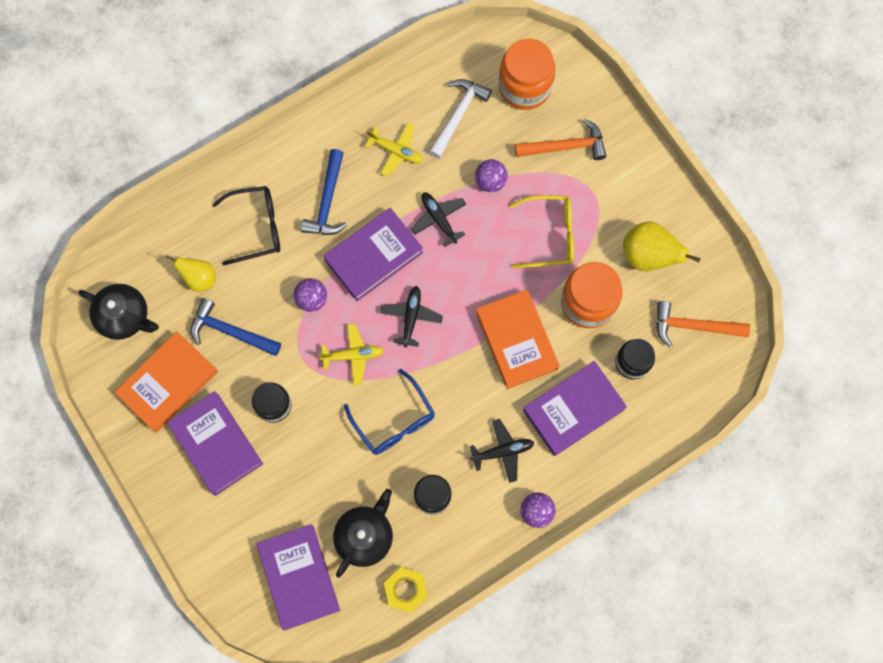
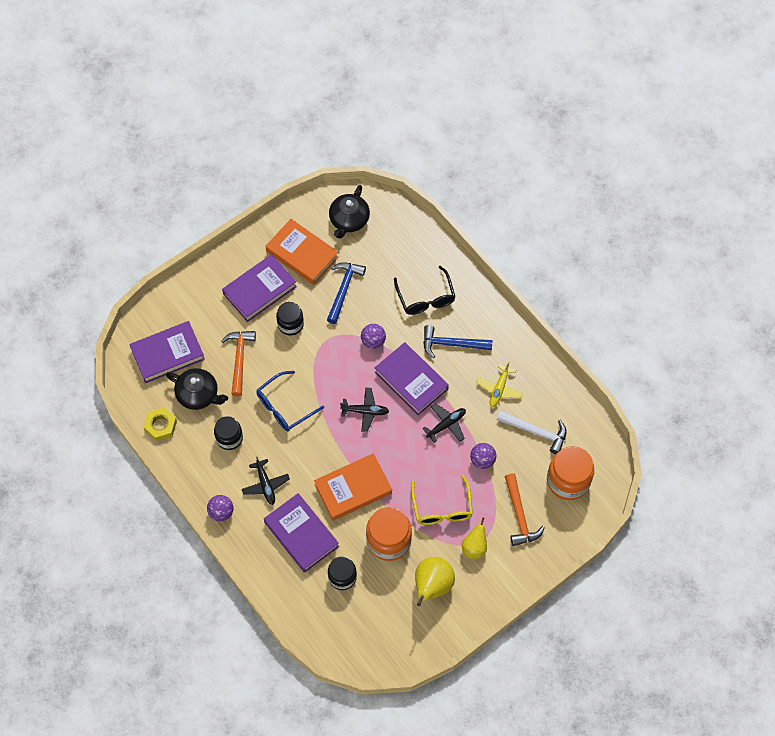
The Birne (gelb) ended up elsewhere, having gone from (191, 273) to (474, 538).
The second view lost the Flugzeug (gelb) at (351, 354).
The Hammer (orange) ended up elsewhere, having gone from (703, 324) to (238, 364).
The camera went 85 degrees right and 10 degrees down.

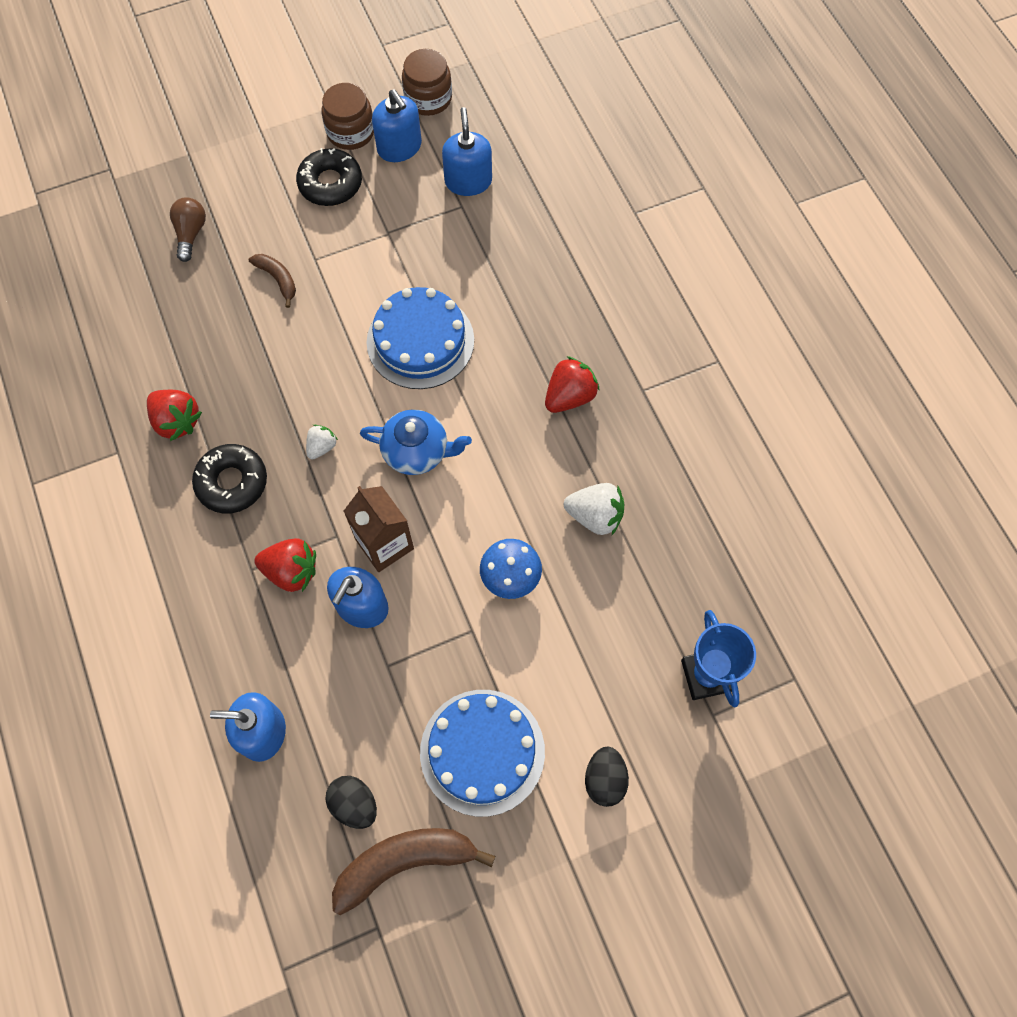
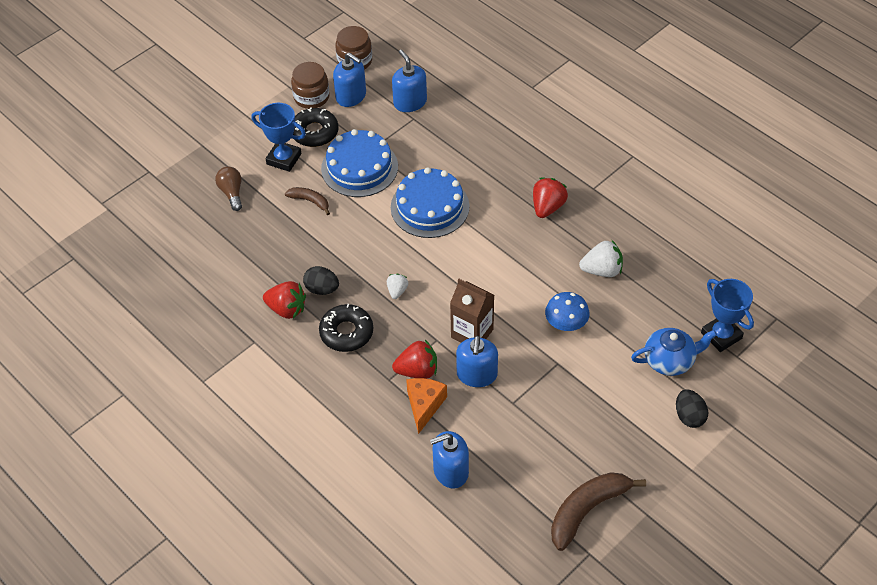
The Ei (schwarz) ended up elsewhere, having gone from (351, 802) to (321, 280).
The Teekanne (blau) ended up elsewhere, having gone from (416, 442) to (674, 352).
The Kuchen (blau) ended up elsewhere, having gone from (482, 753) to (359, 163).
The second view gained the Pokal (blau) at (279, 137).
The second view gained the Käse (orange) at (426, 406).
The camera went 20 degrees left and 15 degrees down.

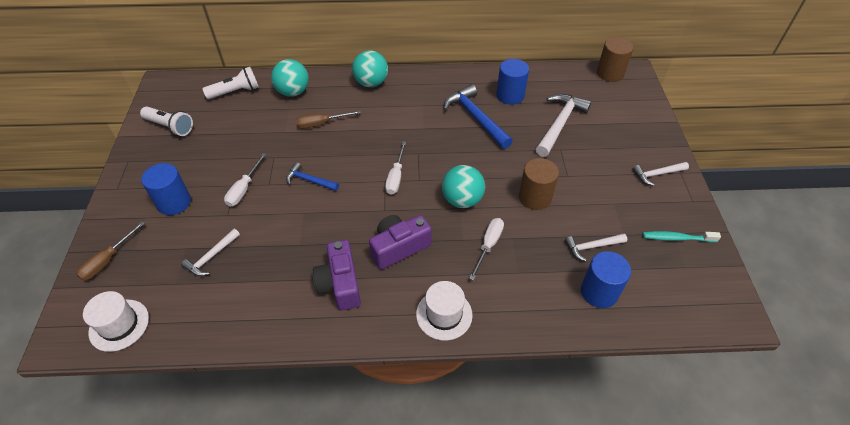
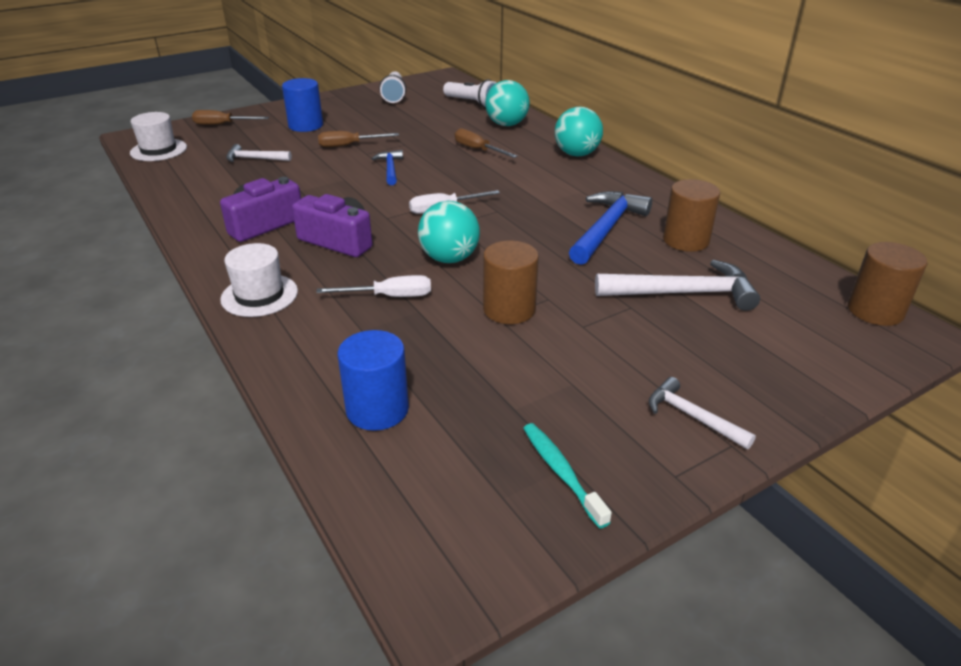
What was the Schraubenzieher (weiß) at (245, 180) turned into the Schraubenzieher (braun) at (358, 139).
What was the Vollzylinder (blau) at (512, 82) turned into the Vollzylinder (braun) at (691, 215).
The second view lost the Hammer (weiß) at (596, 247).
The camera went 60 degrees right and 15 degrees down.

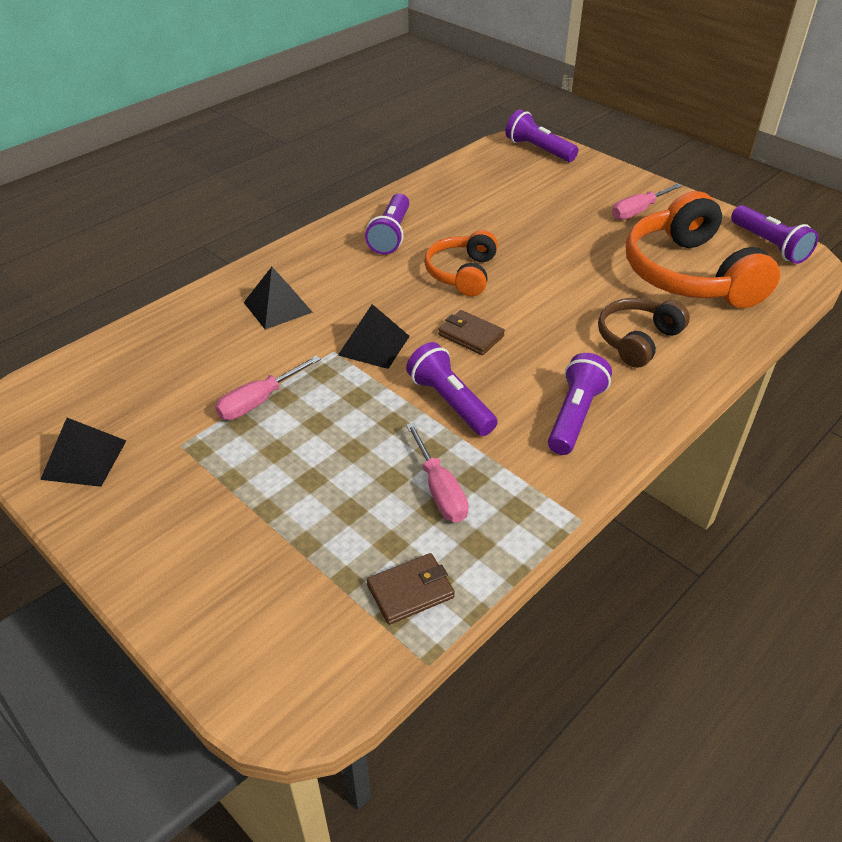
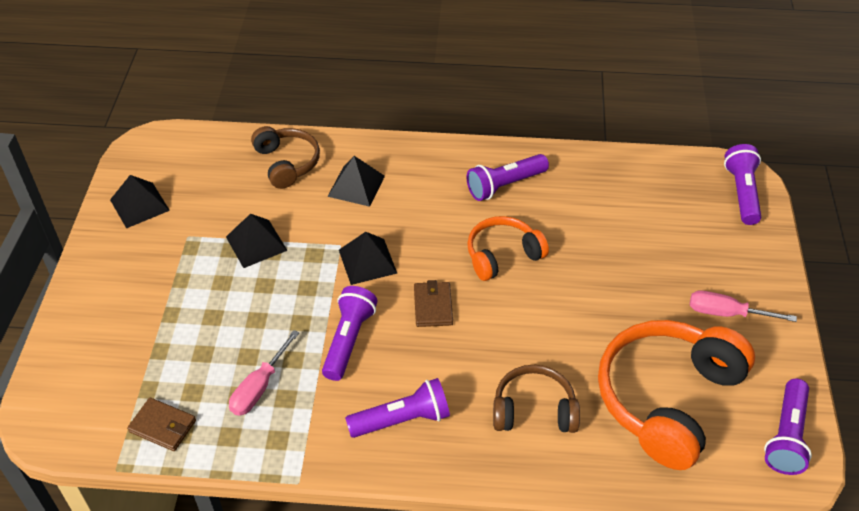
Where the Schraubenzieher (rosa) stood at (268, 388), the Pyramide (schwarz) came to stand at (257, 241).
The second view gained the Kopfhörer (braun) at (285, 157).
The camera went 50 degrees right and 5 degrees up.

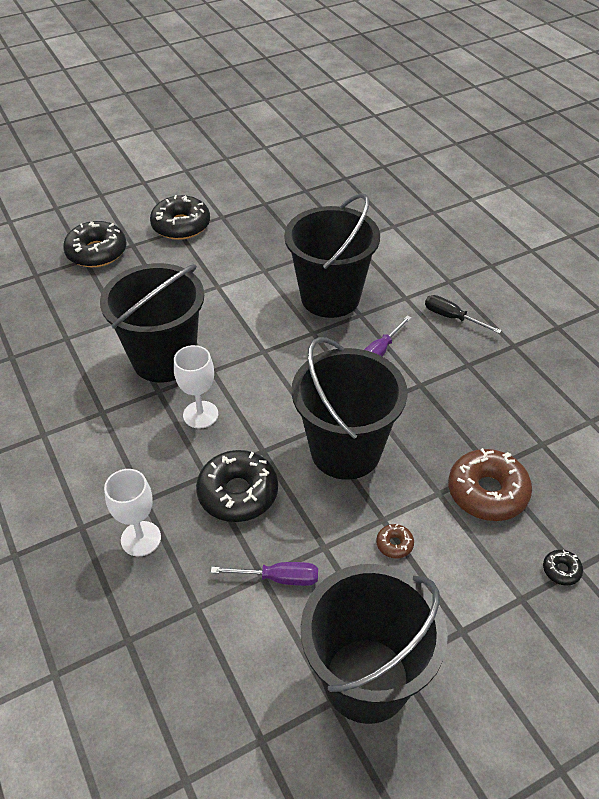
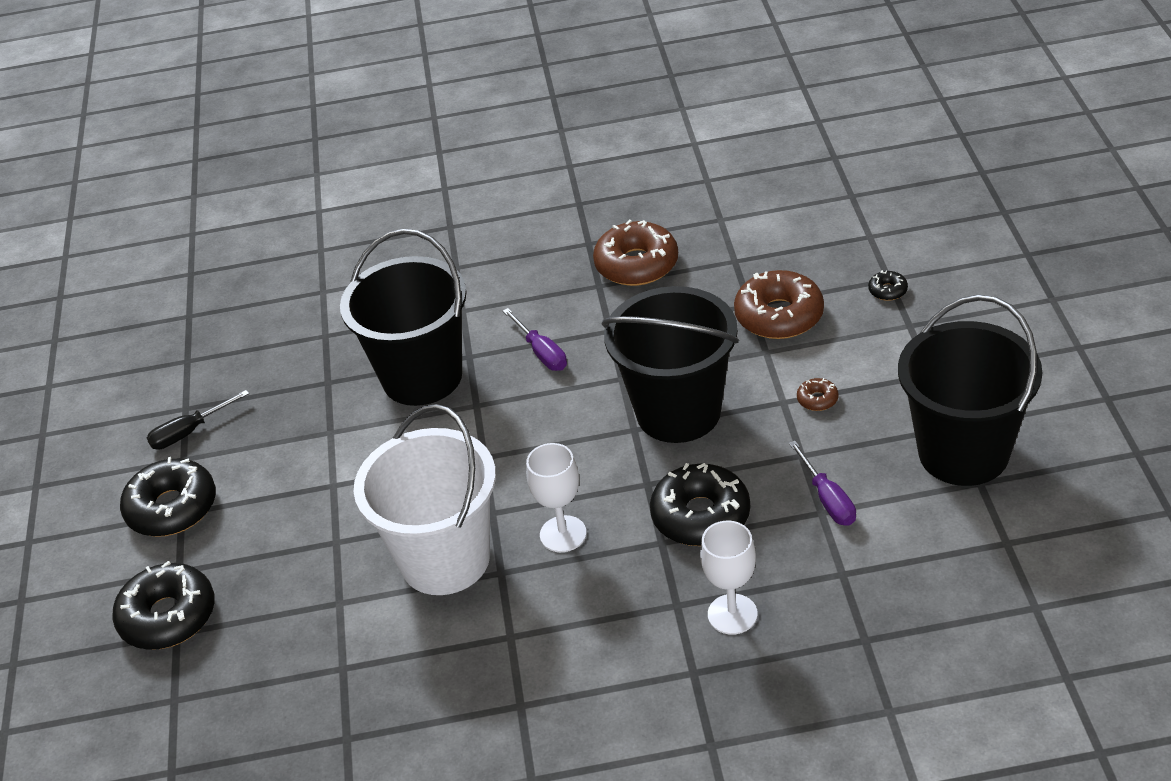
What was the Eimer (schwarz) at (152, 323) turned into the Eimer (weiß) at (425, 499).
The Schraubenzieher (lila) at (264, 574) ended up facing another way, 135 degrees clockwise from before.
The Schraubenzieher (schwarz) ended up elsewhere, having gone from (463, 314) to (198, 420).
The second view gained the Donut (braun) at (635, 252).
The camera went 65 degrees left and 5 degrees down.

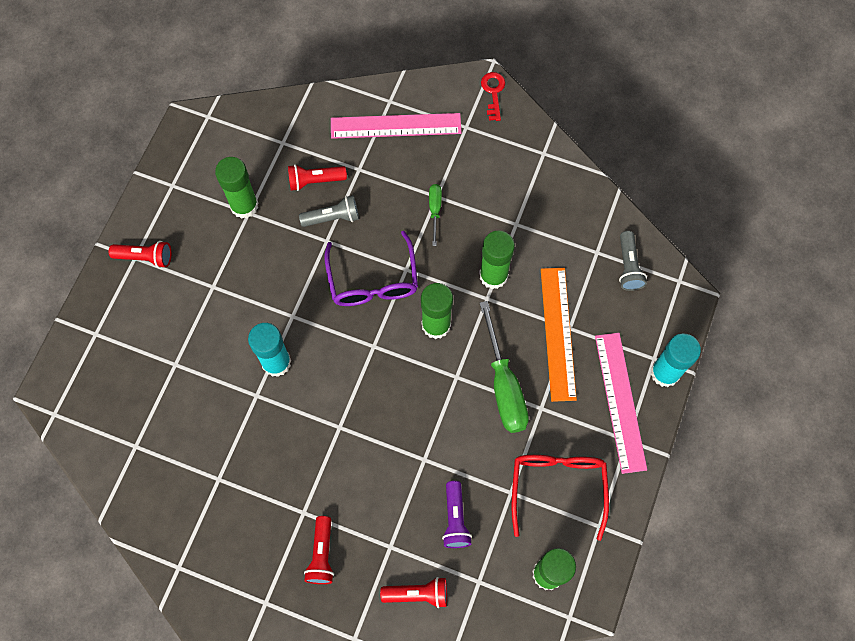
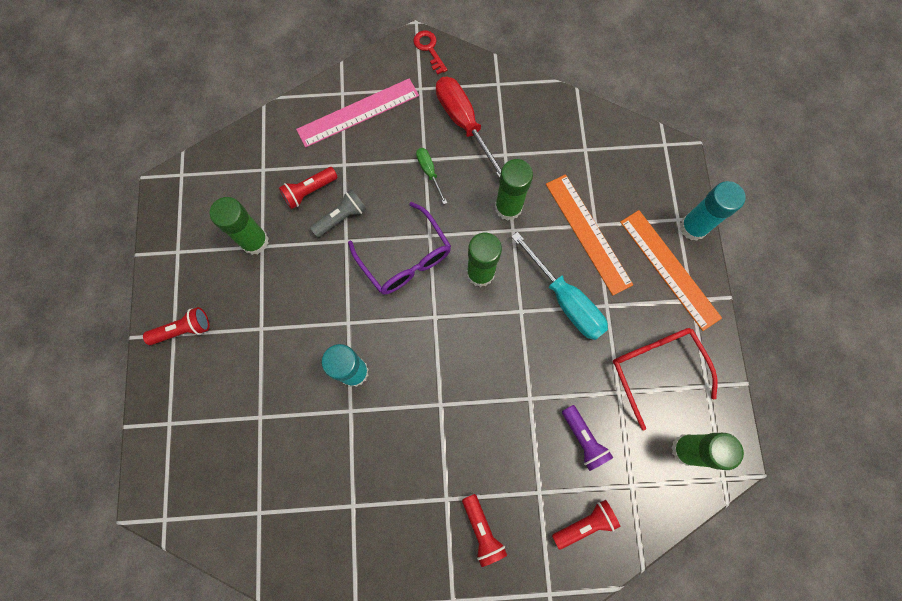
What was the Schraubenzieher (grün) at (504, 367) turned into the Schraubenzieher (türkis) at (559, 286).
What was the Lineal (rosa) at (621, 403) turned into the Lineal (orange) at (671, 270).
The second view lost the Taschenlampe (grau) at (633, 261).
The second view gained the Schraubenzieher (rot) at (468, 127).
The camera went 25 degrees left and 5 degrees up.

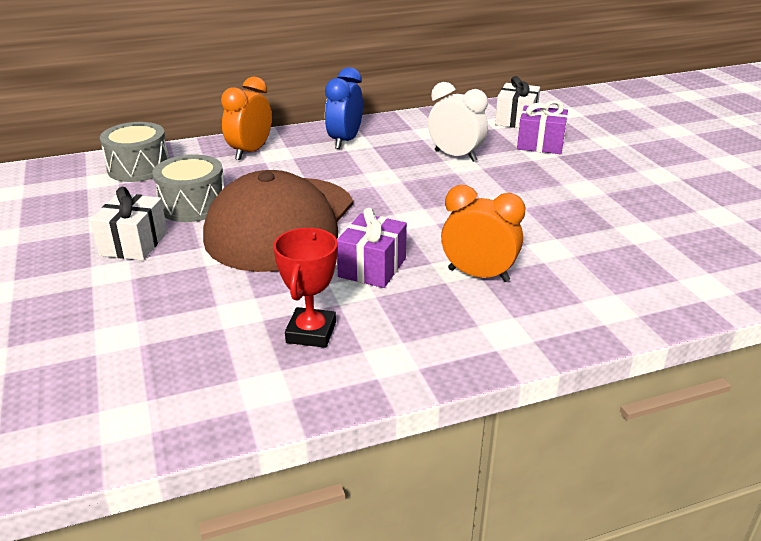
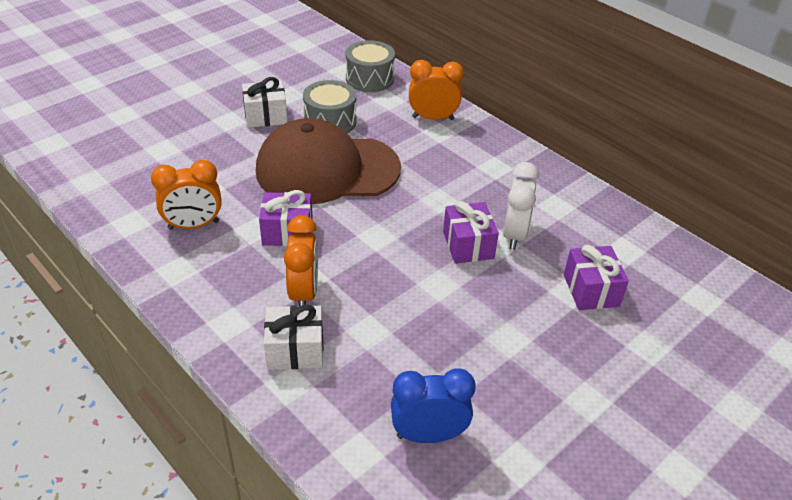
Where the Pokal (rot) stood at (305, 288), the Wecker (orange) came to stand at (186, 195).
The Wecker (blau) ended up elsewhere, having gone from (344, 108) to (433, 405).
The Geschenk (weiß) ended up elsewhere, having gone from (517, 102) to (293, 337).
The second view gained the Geschenk (lila) at (471, 232).
The camera went 65 degrees right and 10 degrees up.

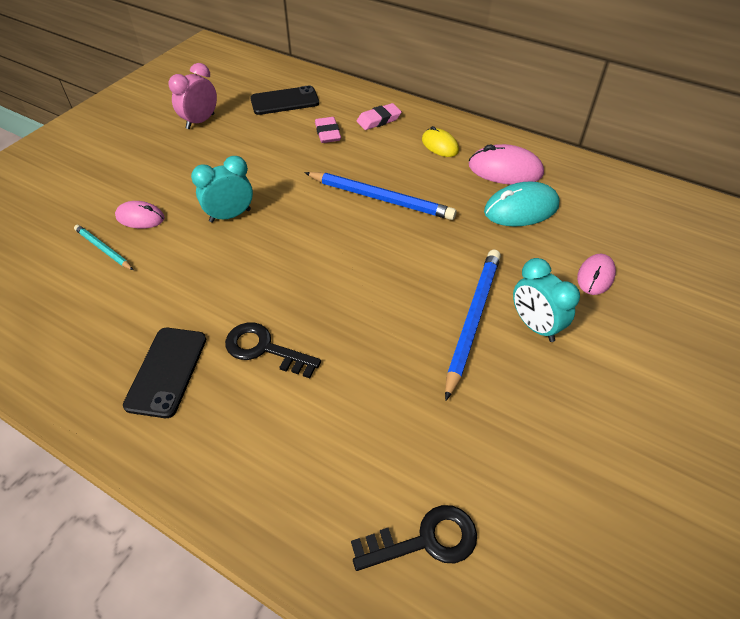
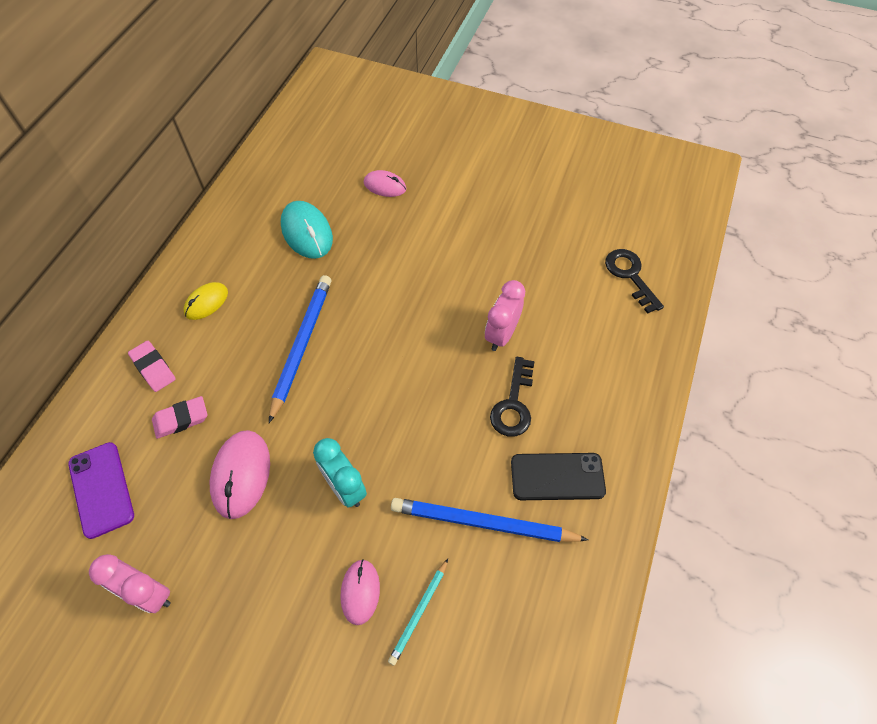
What was the Handy (schwarz) at (284, 100) turned into the Handy (lila) at (101, 490).
The Bleistift (blau) ended up elsewhere, having gone from (473, 325) to (490, 520).
The Computermaus (rosa) ended up elsewhere, having gone from (506, 164) to (240, 474).
The second view lost the Wecker (türkis) at (546, 300).
The second view gained the Wecker (rosa) at (505, 315).
The camera went 100 degrees left and 10 degrees up.

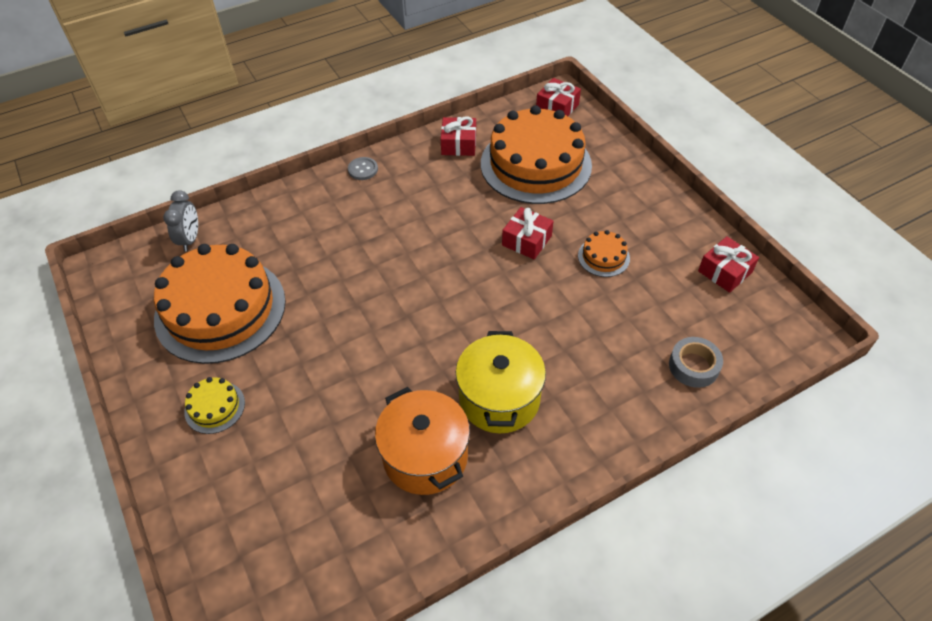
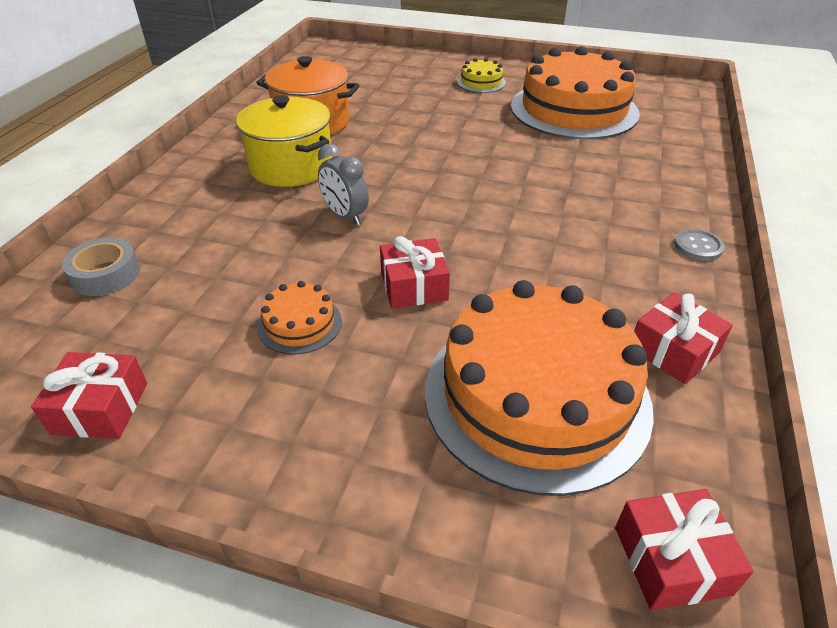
The Wecker (grau) ended up elsewhere, having gone from (180, 220) to (343, 184).
The camera went 135 degrees right and 10 degrees down.

